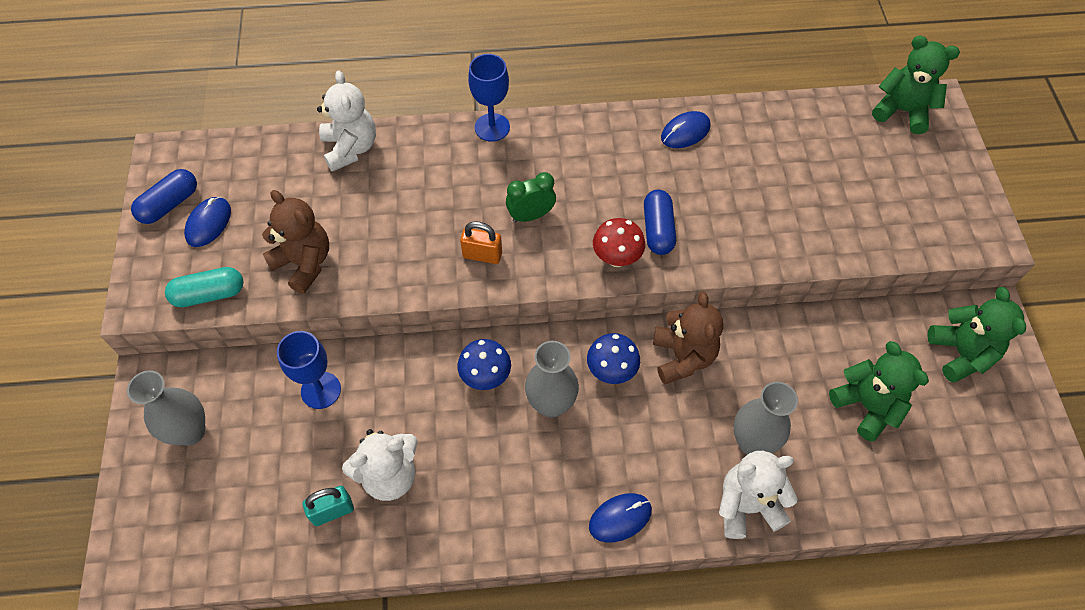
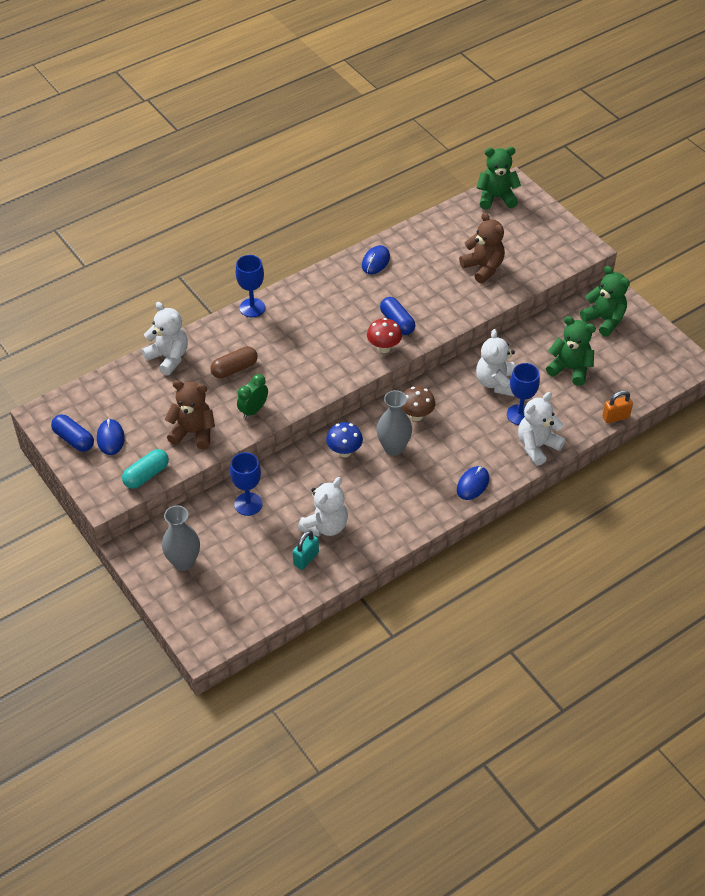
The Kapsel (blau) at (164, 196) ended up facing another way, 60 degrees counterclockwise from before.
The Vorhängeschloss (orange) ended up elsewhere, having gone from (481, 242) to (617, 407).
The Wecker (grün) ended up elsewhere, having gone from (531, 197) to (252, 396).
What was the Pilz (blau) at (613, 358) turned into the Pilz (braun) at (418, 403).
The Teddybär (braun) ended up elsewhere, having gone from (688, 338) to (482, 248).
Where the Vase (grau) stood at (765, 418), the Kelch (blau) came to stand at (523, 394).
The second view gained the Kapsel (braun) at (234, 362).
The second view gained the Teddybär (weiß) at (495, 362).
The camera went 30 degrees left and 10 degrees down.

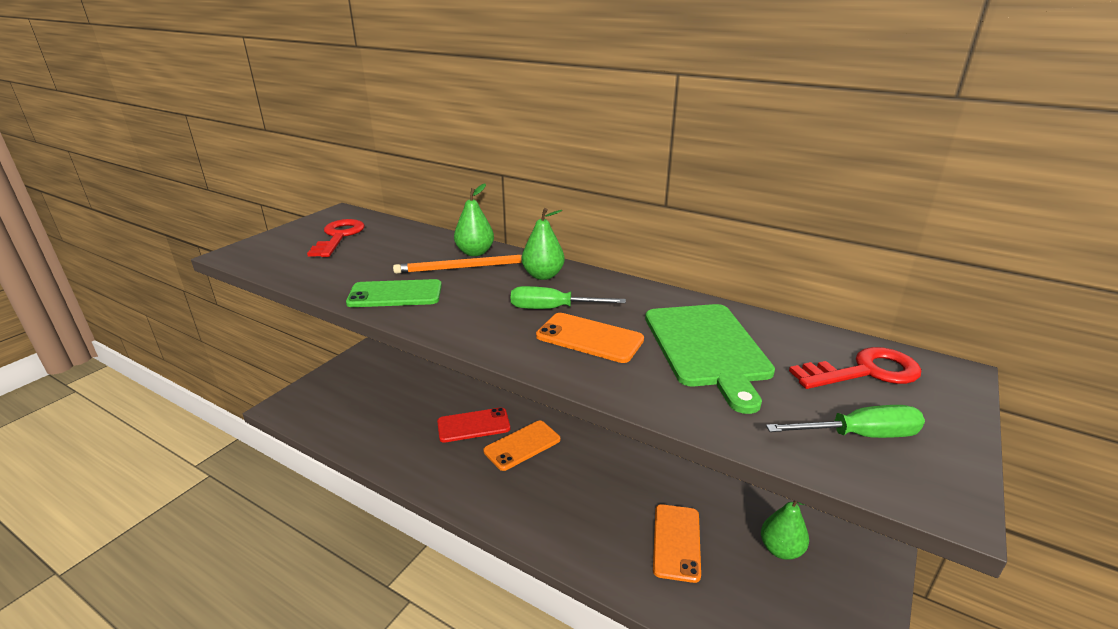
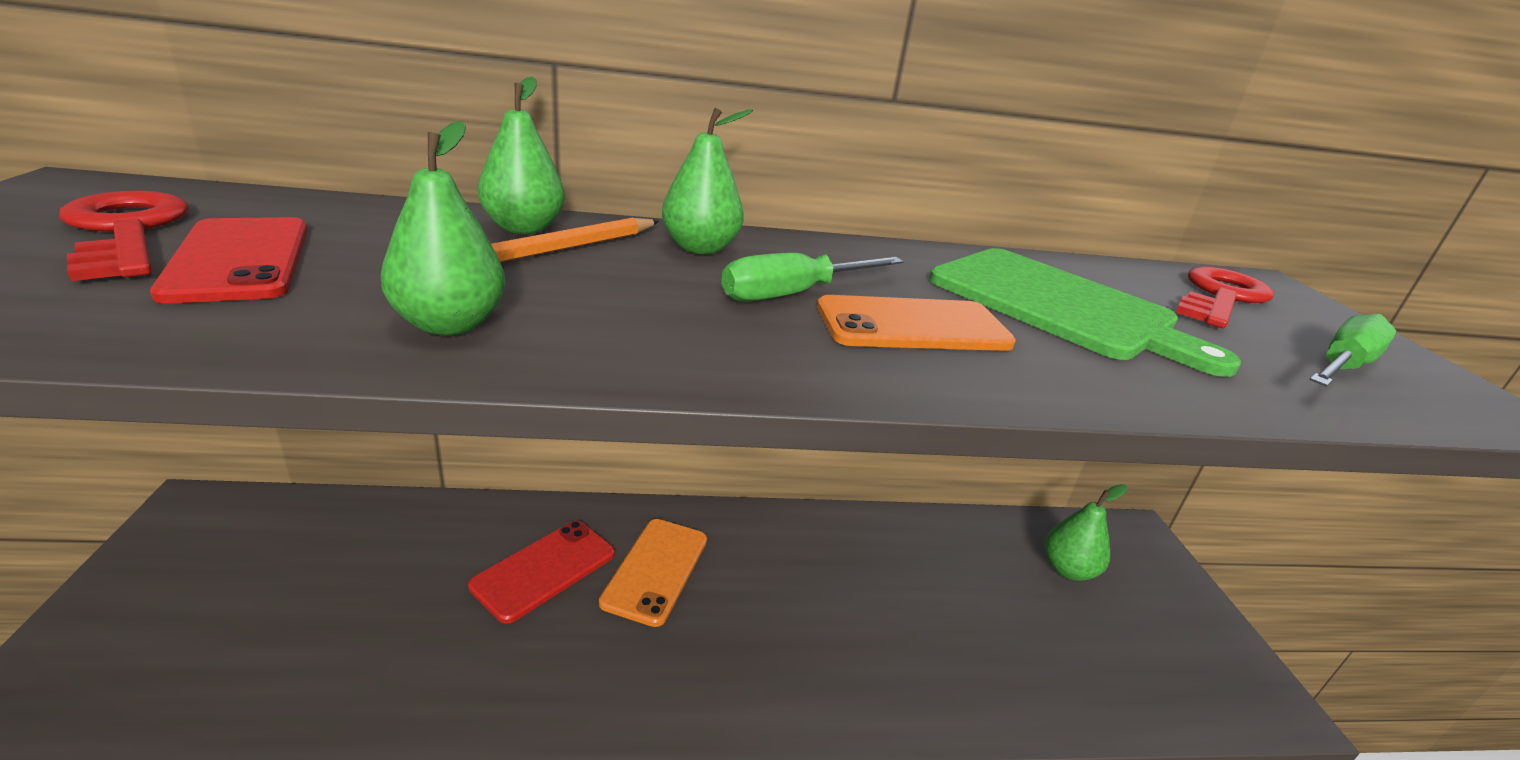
Where the Handy (grün) stood at (394, 293), the Birne (grün) came to stand at (443, 228).
The second view lost the Handy (orange) at (677, 543).
The second view gained the Handy (rot) at (229, 260).
The camera went 40 degrees left and 0 degrees up.

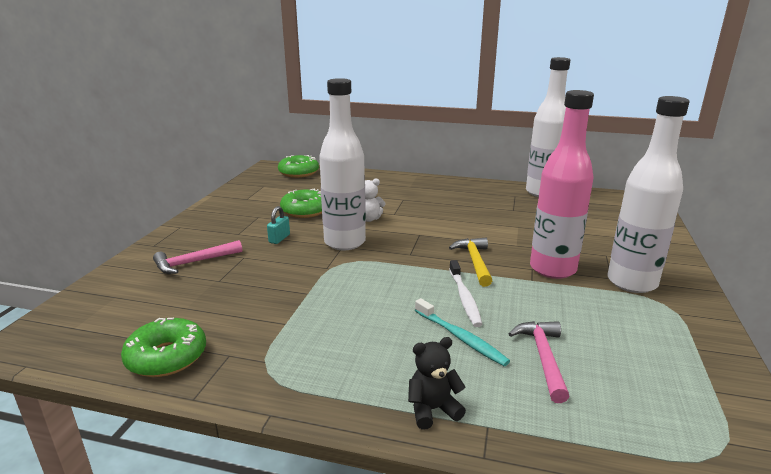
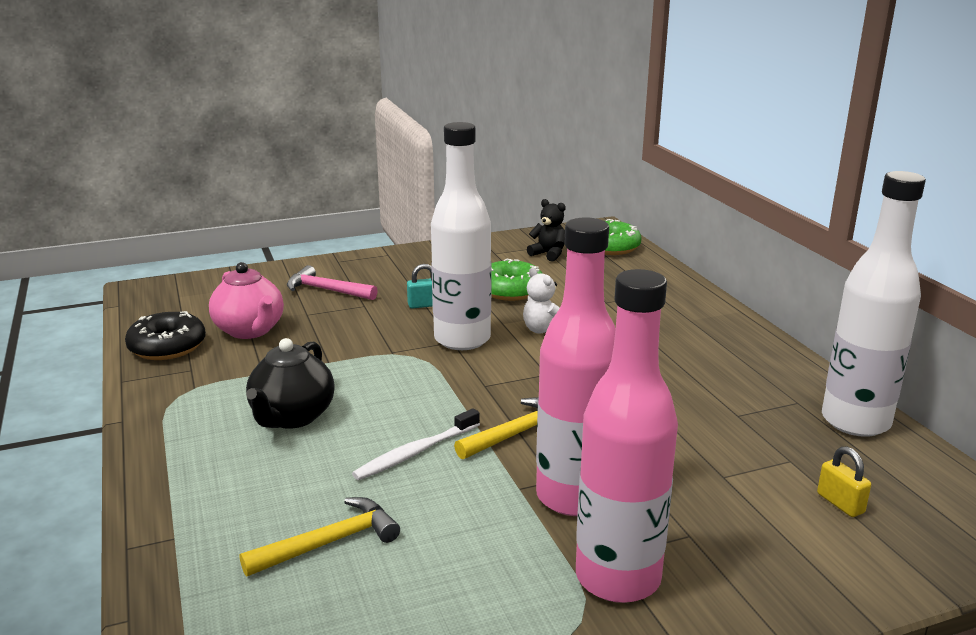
What was the Donut (grün) at (163, 347) turned into the Donut (schwarz) at (165, 335).
The Teddybär (schwarz) ended up elsewhere, having gone from (437, 383) to (546, 230).
The second view lost the Zahnbürste (türkis) at (462, 332).
What was the Hammer (rosa) at (539, 362) turned into the Hammer (gelb) at (319, 536).
What was the Flasche (weiß) at (648, 194) turned into the Flasche (rosa) at (627, 436).
The second view gained the Teekanne (rosa) at (246, 300).
The second view gained the Teekanne (schwarz) at (290, 383).
The second view gained the Vorhängeschloss (gelb) at (844, 481).
The camera went 55 degrees right and 0 degrees up.

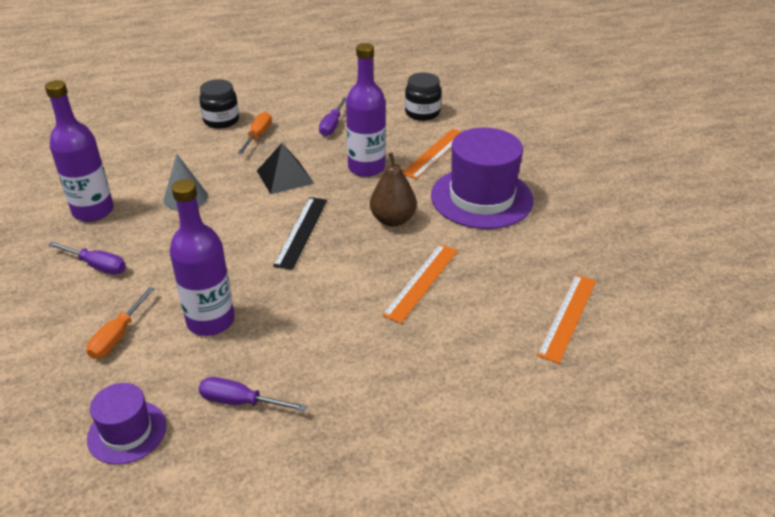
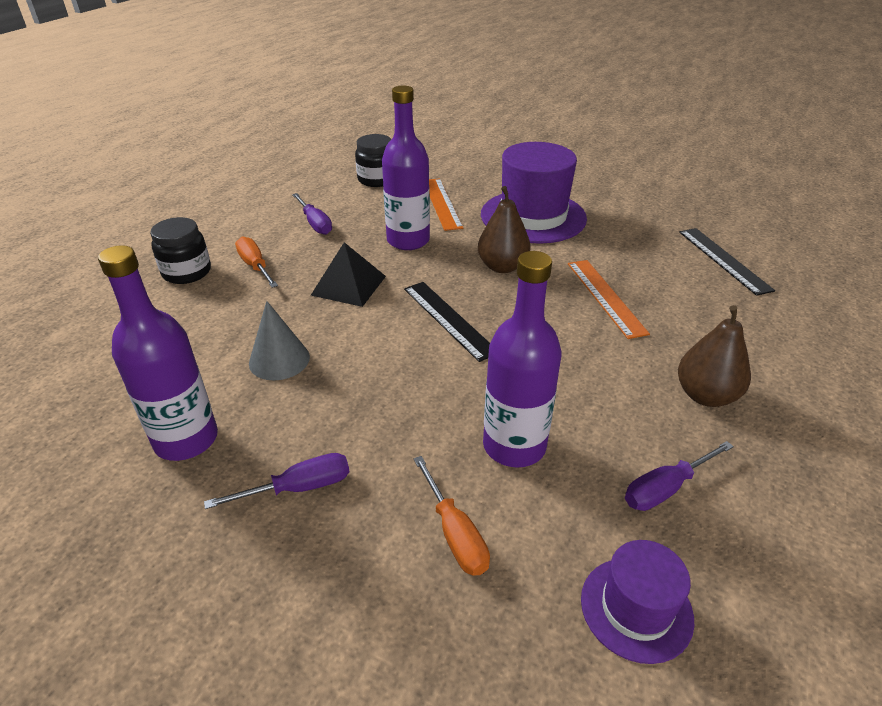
What was the Lineal (orange) at (566, 319) turned into the Lineal (schwarz) at (727, 262).
The second view gained the Birne (braun) at (714, 356).
The camera went 45 degrees left and 0 degrees up.

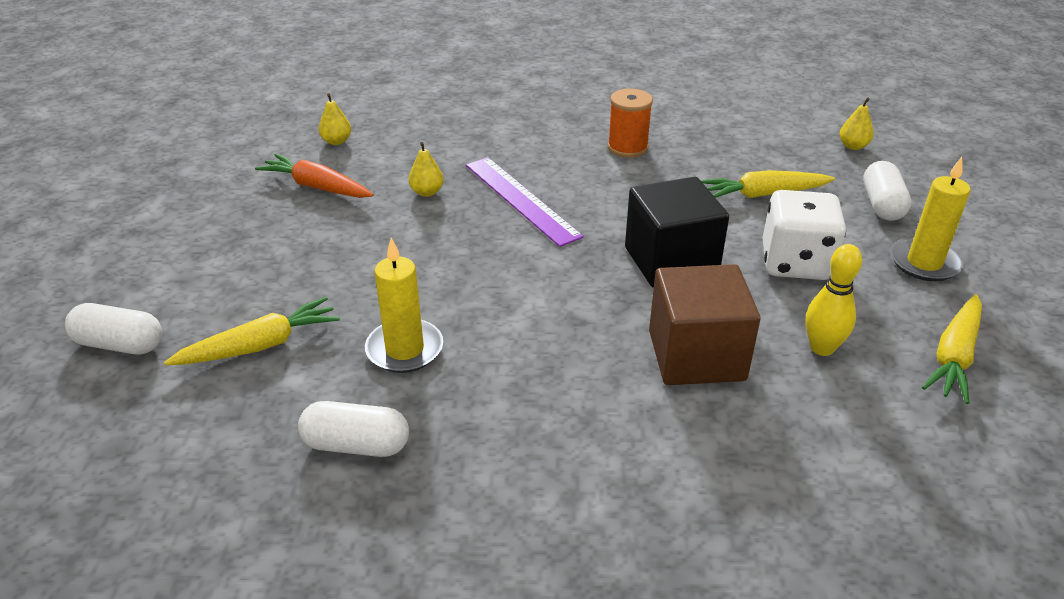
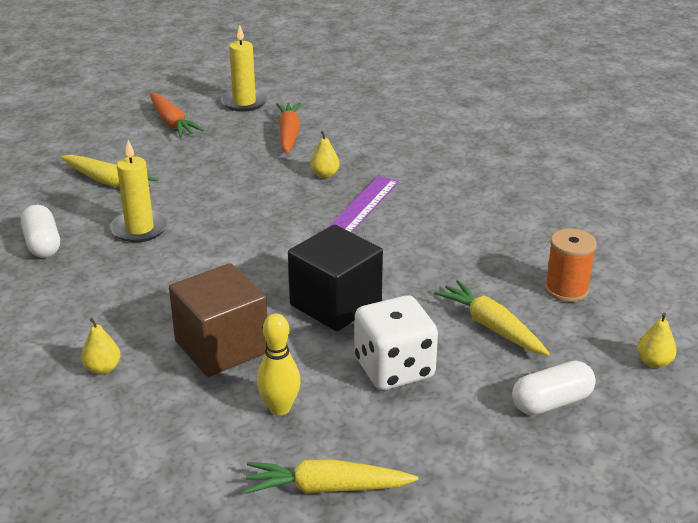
The second view lost the Kapsel (weiß) at (113, 328).
The Birne (gelb) ended up elsewhere, having gone from (335, 119) to (101, 346).
The Garnrolle (orange) ended up elsewhere, having gone from (630, 123) to (571, 265).
The Kerze (gelb) ended up elsewhere, having gone from (930, 219) to (244, 68).
The second view gained the Karotte (orange) at (177, 115).
The camera went 60 degrees right and 5 degrees down.

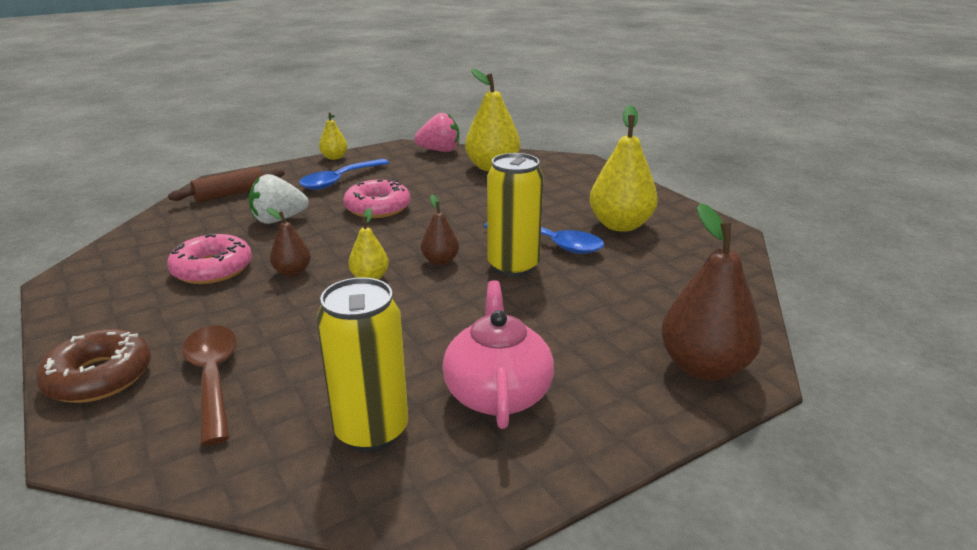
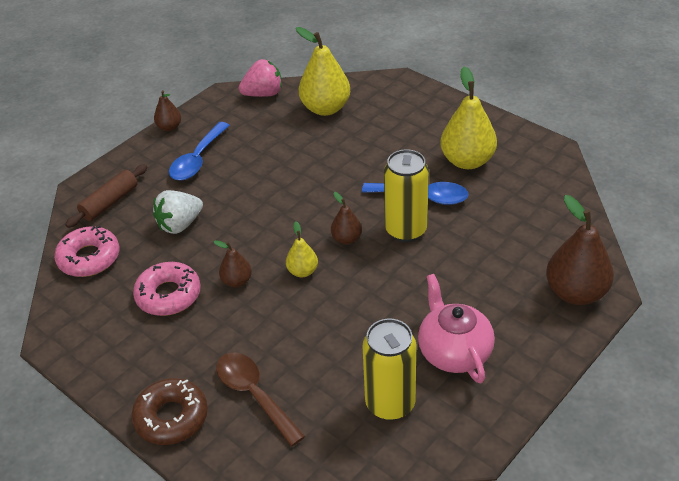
What was the Birne (gelb) at (333, 136) turned into the Birne (braun) at (167, 110).
The Donut (rosa) ended up elsewhere, having gone from (377, 198) to (87, 251).
The camera went 15 degrees left and 15 degrees up.

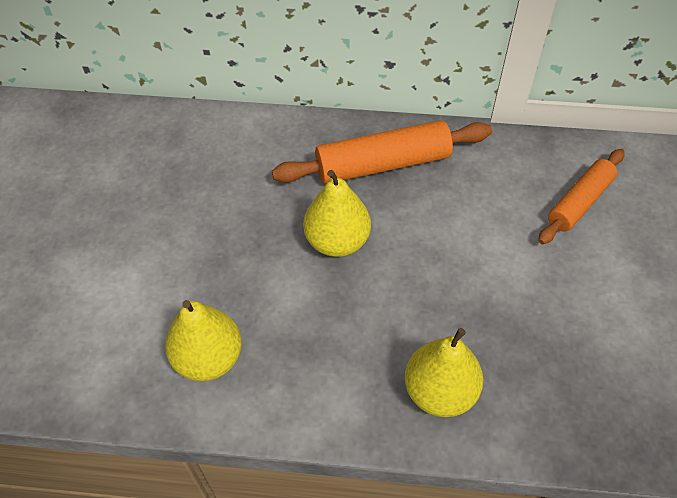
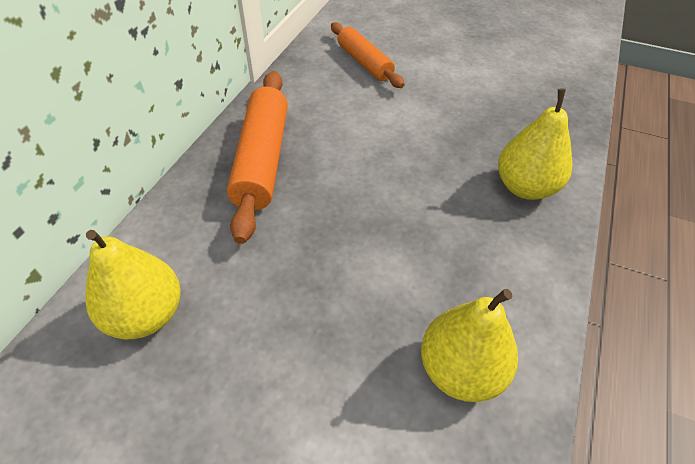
The Birne (gelb) ended up elsewhere, having gone from (337, 213) to (133, 285).
The camera went 75 degrees left and 5 degrees down.

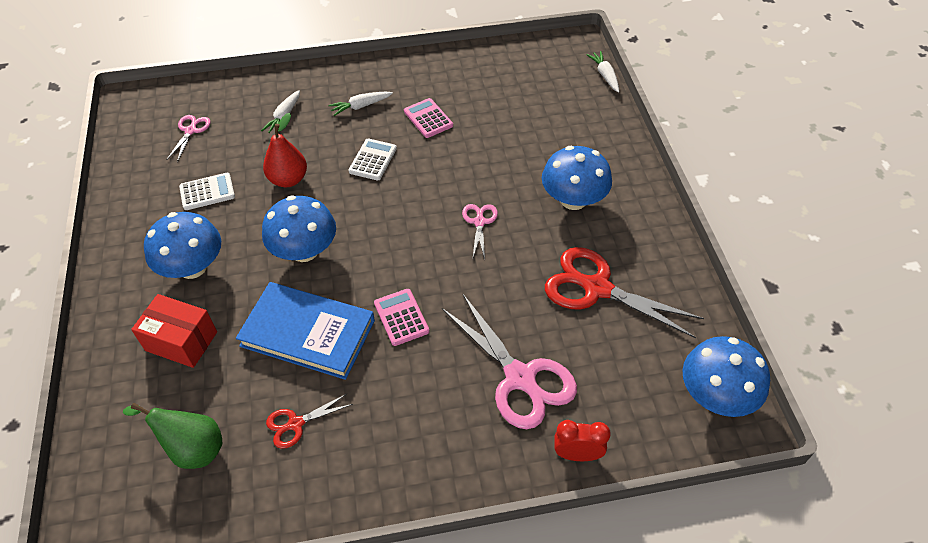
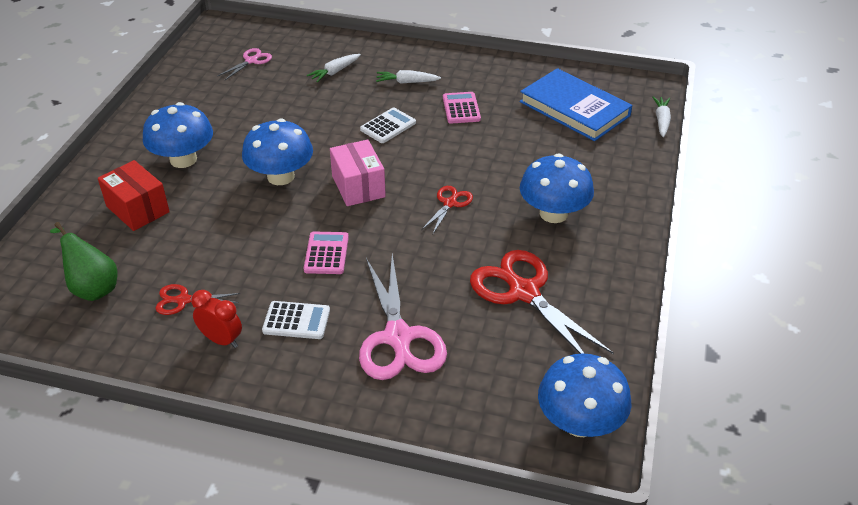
The Taschenrechner (weiß) ended up elsewhere, having gone from (207, 191) to (296, 320).
The Buch (blau) ended up elsewhere, having gone from (305, 331) to (576, 104).
The second view lost the Birne (rot) at (285, 150).
What was the Schere (rosa) at (480, 232) turned into the Schere (rot) at (447, 210).
The Wecker (rot) ended up elsewhere, having gone from (582, 440) to (216, 319).
The second view gained the Schachtel (rosa) at (358, 173).
The camera went 25 degrees right and 10 degrees down.

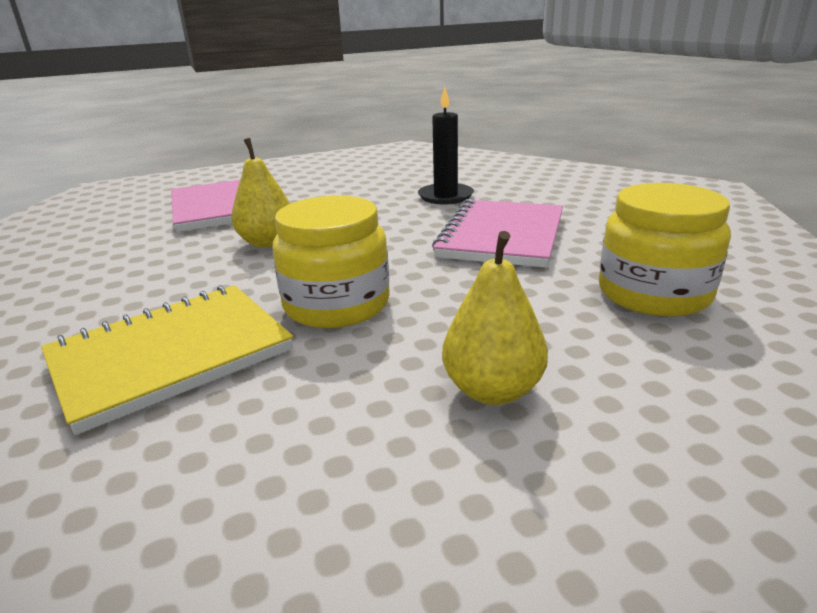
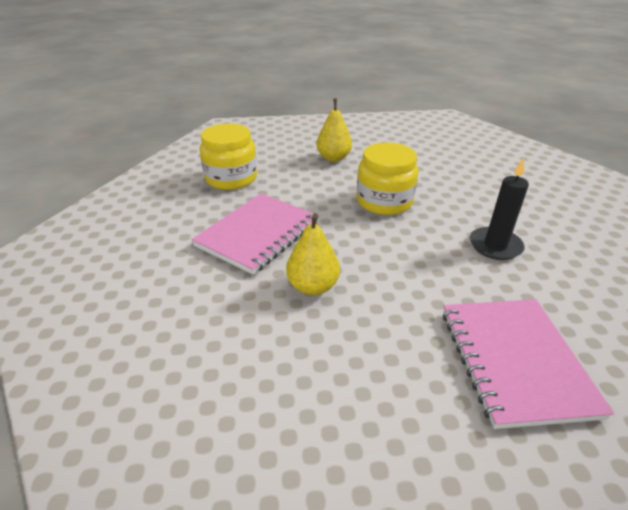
The second view lost the Notizbuch (gelb) at (167, 360).
The Birne (gelb) ended up elsewhere, having gone from (260, 192) to (313, 254).
The Kerze (schwarz) ended up elsewhere, having gone from (446, 145) to (499, 209).
The camera went 165 degrees left and 10 degrees up.

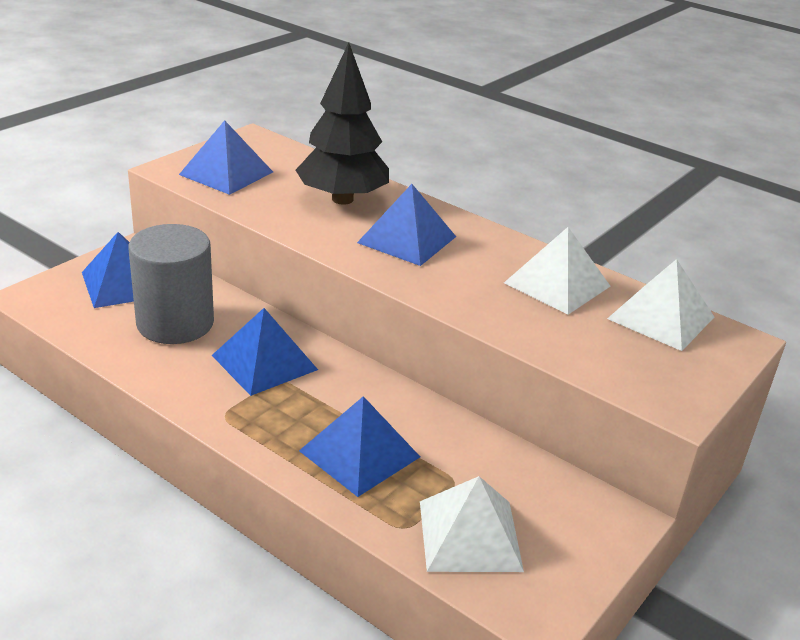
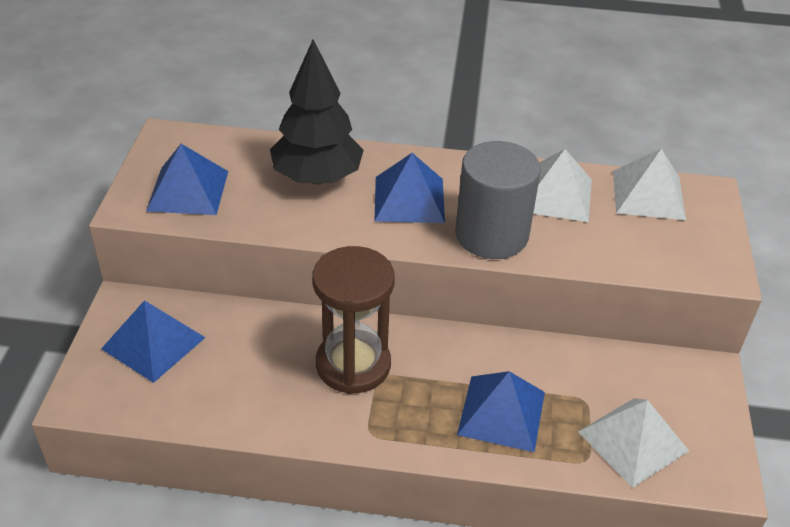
The Vollzylinder (grau) ended up elsewhere, having gone from (171, 284) to (498, 200).
Where the Pyramide (blau) stood at (265, 352), the Sanduhr (braun) came to stand at (353, 320).
The camera went 30 degrees left and 10 degrees up.

